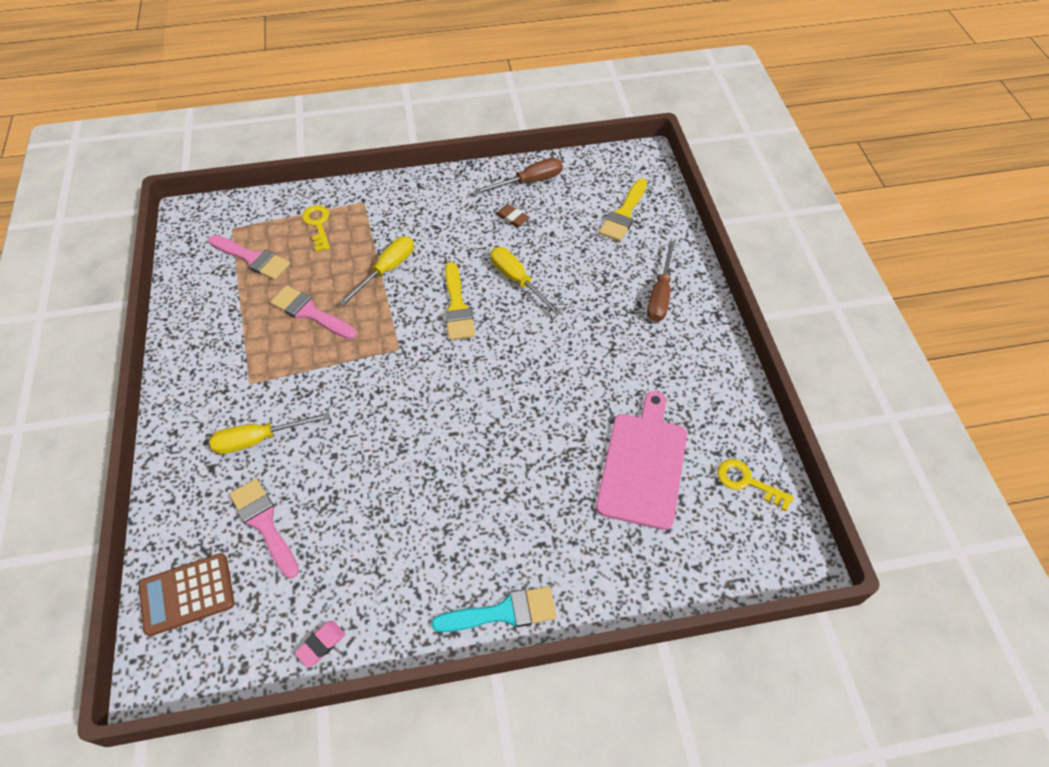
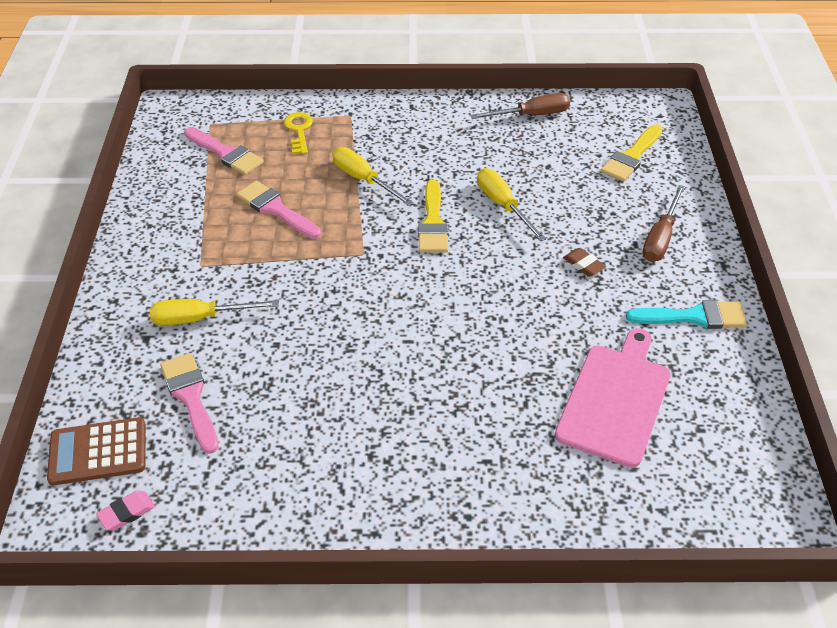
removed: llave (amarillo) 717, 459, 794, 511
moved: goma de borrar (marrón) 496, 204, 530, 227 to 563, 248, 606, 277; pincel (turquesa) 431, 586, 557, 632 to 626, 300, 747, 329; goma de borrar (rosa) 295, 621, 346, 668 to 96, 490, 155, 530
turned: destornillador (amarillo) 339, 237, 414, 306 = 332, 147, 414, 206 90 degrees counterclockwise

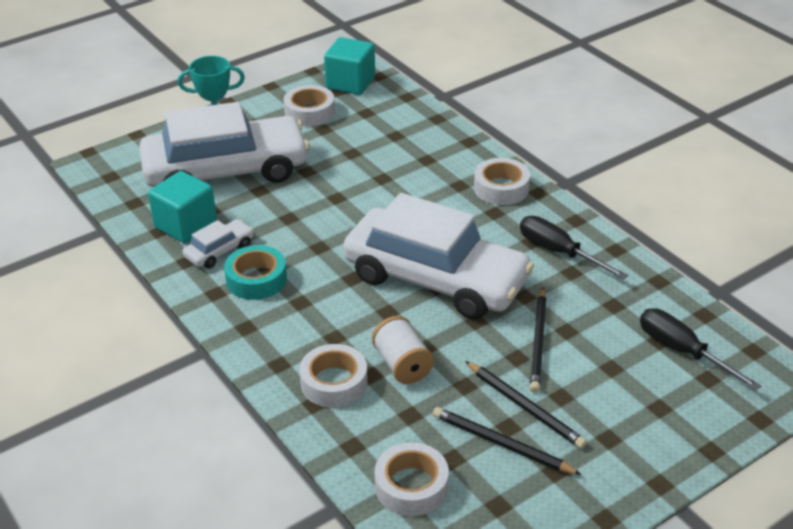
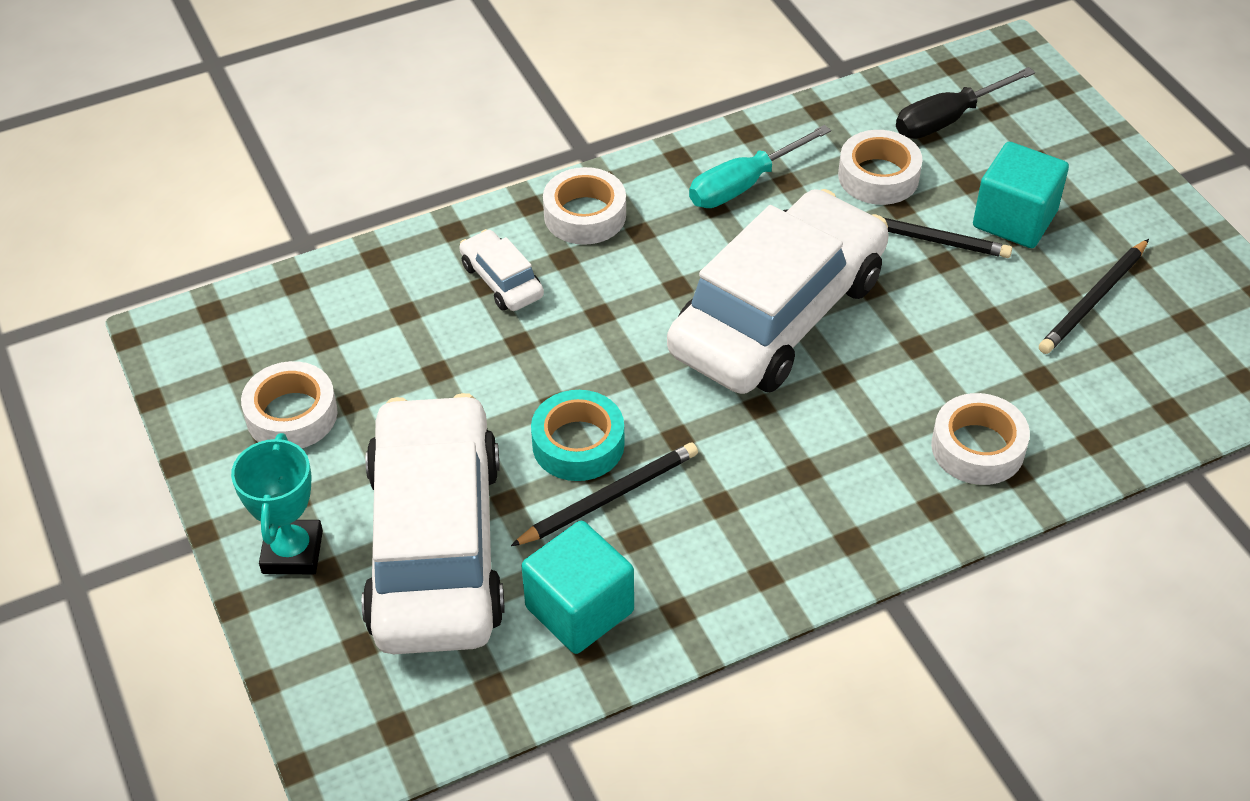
removed: carrete (blanco) 372, 316, 434, 384
moved: cubo (turquesa) 324, 37, 375, 95 to 973, 142, 1069, 248; coche (blanco) 183, 219, 254, 268 to 459, 229, 544, 311; cinta adhesiva (turquesa) 224, 245, 287, 300 to 531, 390, 625, 481; lápiz (negro) 465, 361, 587, 449 to 511, 443, 698, 546; cinta adhesiva (blanco) 375, 443, 449, 516 to 838, 130, 922, 205
recoloured: destornillador (negro) 520, 216, 628, 280 to destornillador (turquesa) 689, 125, 831, 208

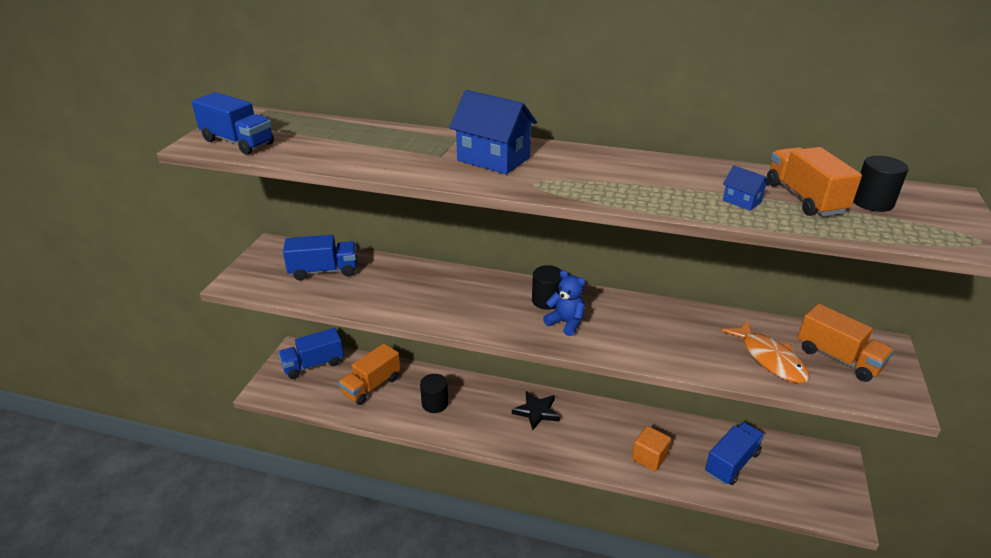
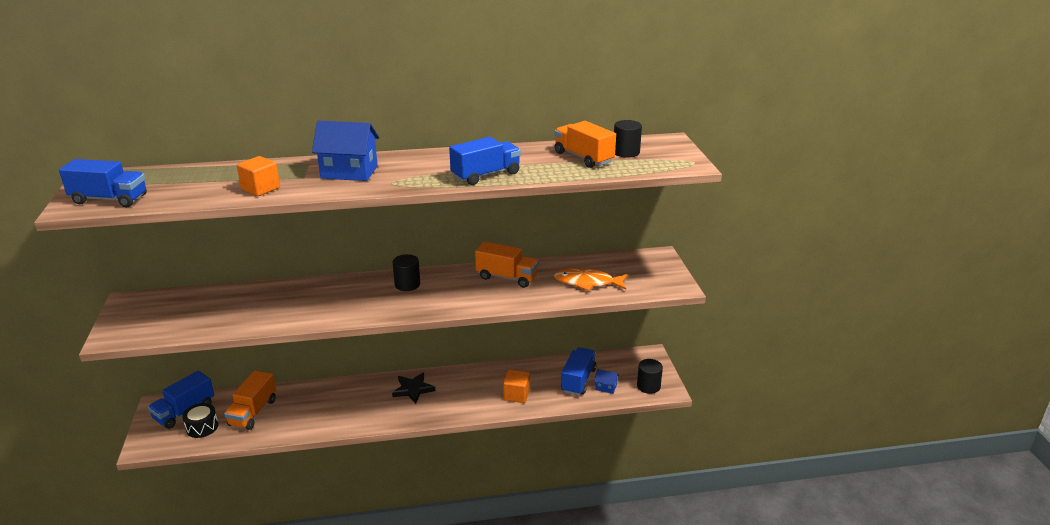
removed: osito (azul) 543, 270, 586, 336
added: cubo (naranja) 237, 156, 280, 196; tambor (negro) 182, 403, 219, 438
moved: casa (azul) 723, 166, 769, 211 to 594, 369, 619, 394; camión (azul) 283, 235, 357, 281 to 449, 137, 521, 185; camión (naranja) 798, 303, 894, 382 to 475, 241, 539, 288; cilindro (negro) 420, 374, 448, 413 to 637, 359, 663, 394
turned: pez (naranja) 722, 321, 810, 383 = 554, 268, 628, 291 150 degrees clockwise

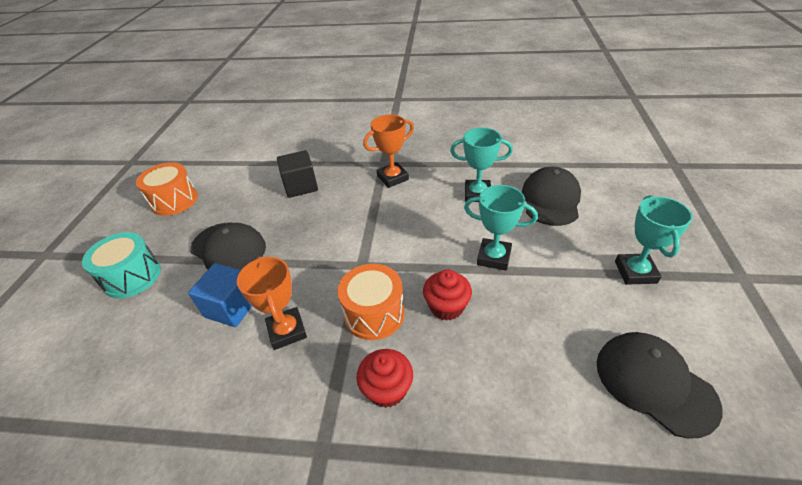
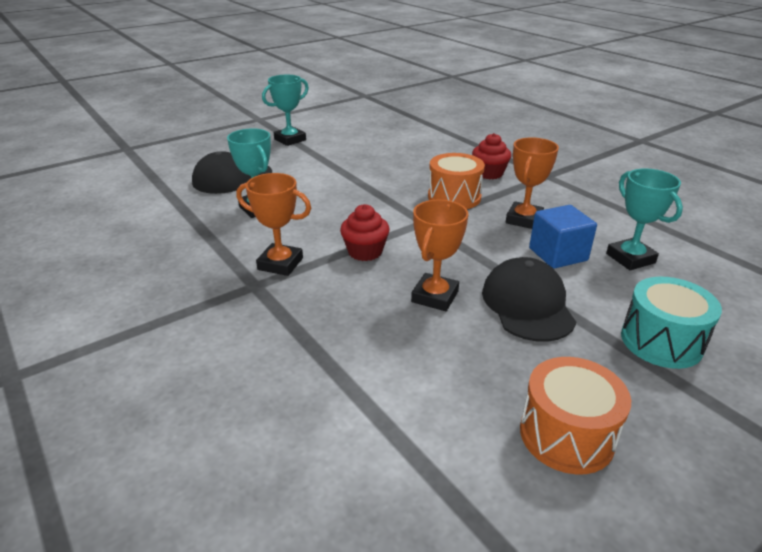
removed: cubo (negro) 277, 150, 318, 198; gorra (negro) 596, 332, 722, 439
added: trofeo (naranja) 411, 200, 468, 311
moved: trofeo (turquesa) 464, 185, 538, 271 to 606, 168, 683, 270; magdalena (rojo) 423, 270, 472, 321 to 340, 204, 390, 261

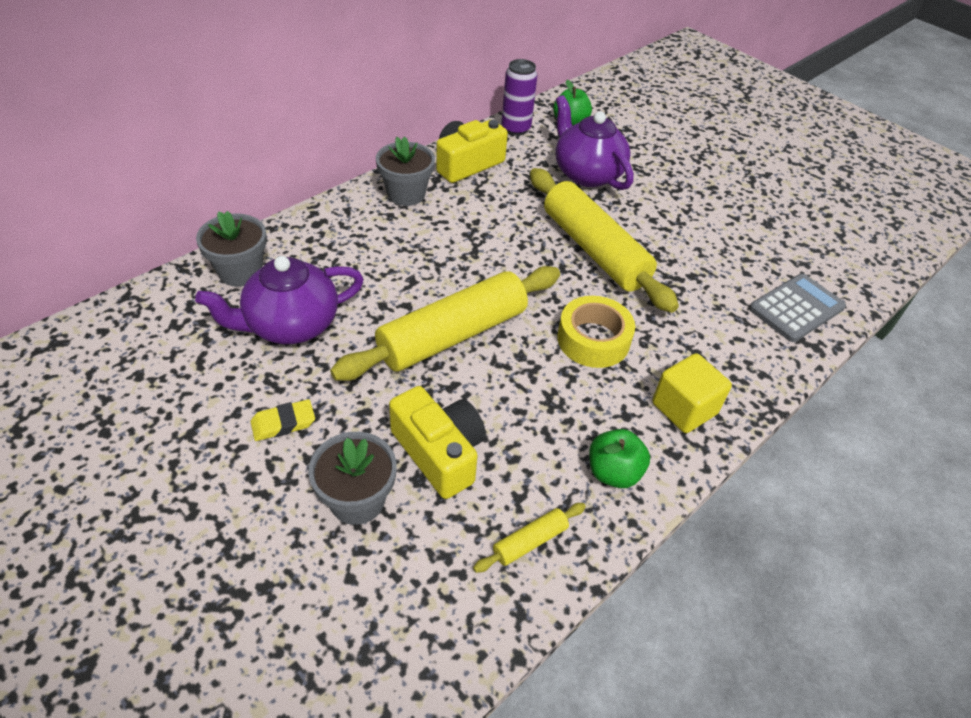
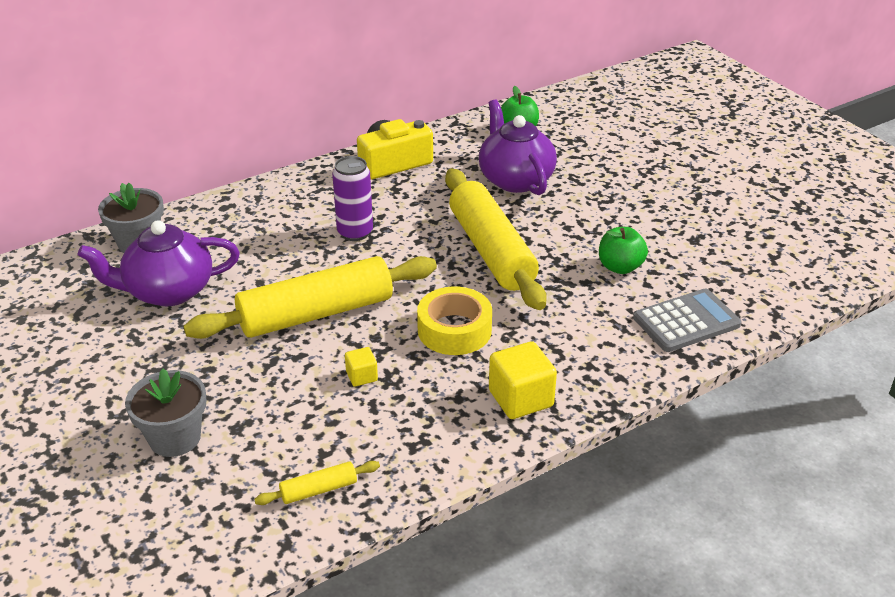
removed: maceta (gris) 376, 136, 435, 206; cámara (amarillo) 389, 386, 486, 499; goma de borrar (amarillo) 251, 399, 315, 441
added: cubo (amarillo) 345, 347, 378, 387
moved: lata (morado) 501, 59, 537, 136 to 332, 156, 373, 241; manzana (verde) 589, 429, 650, 488 to 599, 227, 648, 274

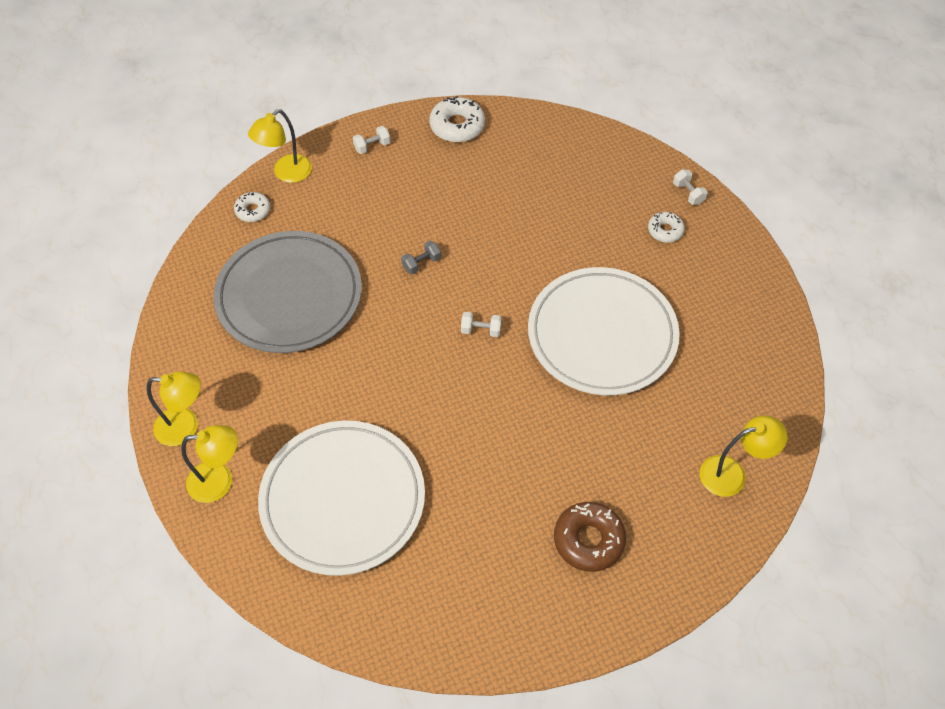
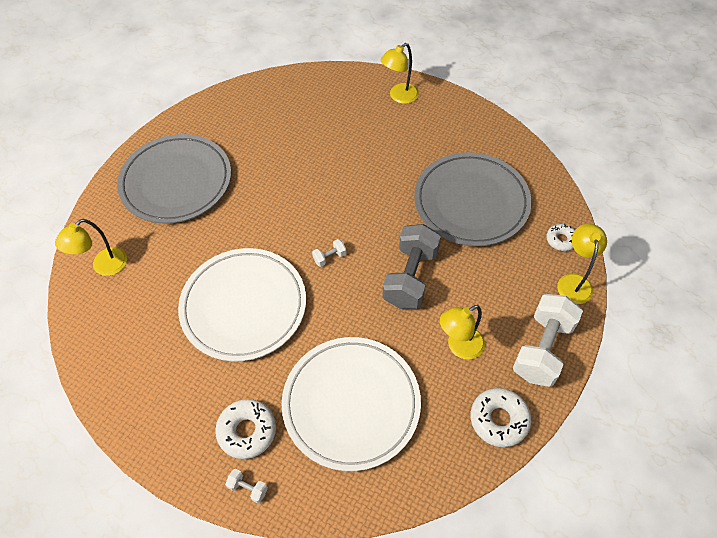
moved: lámpara (amarillo) 147, 371, 201, 446 to 440, 305, 485, 360; plato (blanco) 258, 421, 425, 576 to 281, 337, 421, 471
replaced: rosquilla (marrón) 554, 502, 626, 572 to plato (gris) 117, 134, 231, 224
resized: mancuerna (blanco) 353, 126, 391, 154 = 513, 294, 583, 387 x2.44; rosquilla (blanco) 648, 212, 685, 243 = 215, 399, 276, 459 x1.65; mancuerna (gris) 401, 241, 441, 275 = 382, 224, 441, 309 x2.44

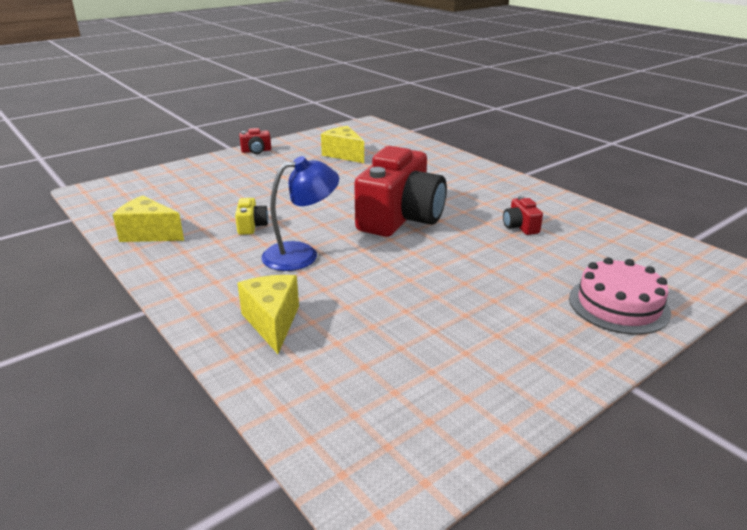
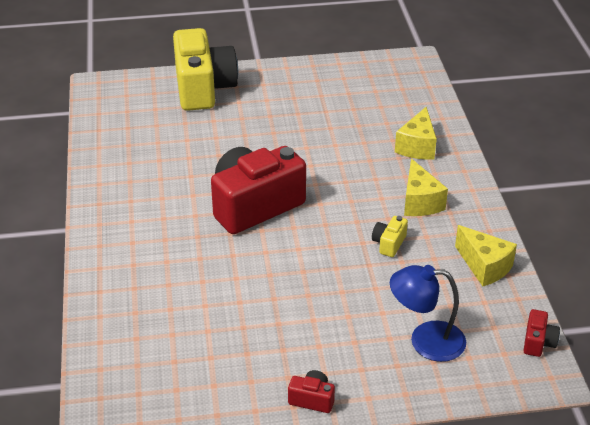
moved: queso (amarillo) 321, 126, 364, 163 to 404, 159, 448, 216; lámpara (azul) 261, 156, 339, 271 to 390, 265, 466, 362; cámara (rojo) 503, 196, 543, 235 to 523, 309, 560, 357
replaced: tarta (rosa) 569, 257, 671, 335 to cámara (amarillo) 173, 28, 238, 111

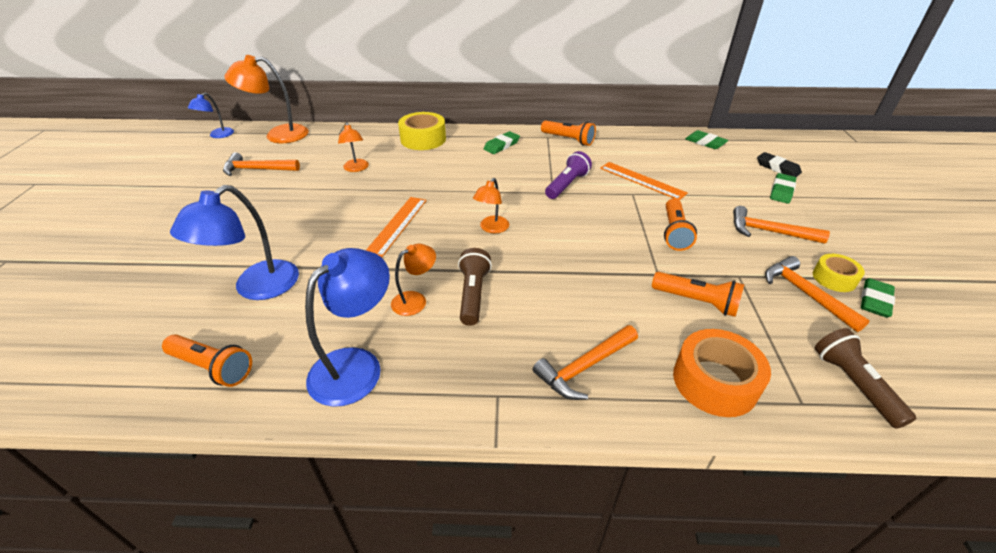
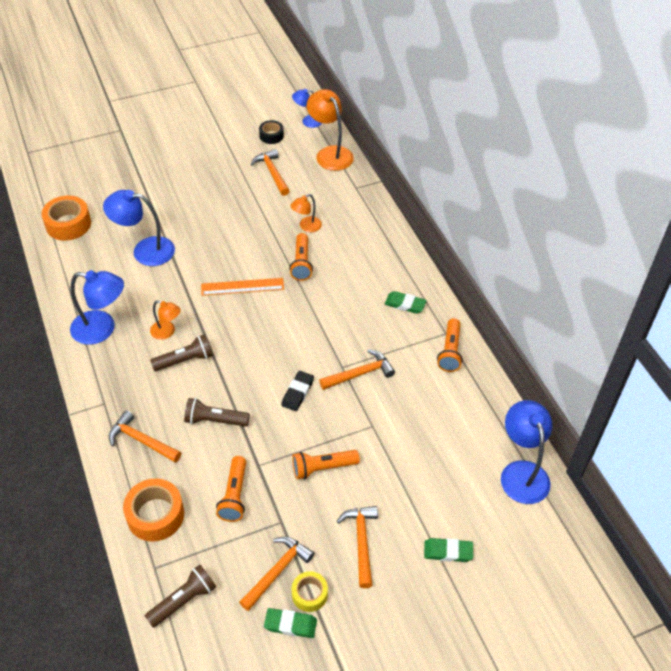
removed: cinta adhesiva (amarillo) 398, 112, 446, 150; regla (naranja) 600, 162, 688, 200; lámpara (naranja) 473, 178, 509, 233
added: cinta adhesiva (negro) 259, 120, 284, 144; cinta adhesiva (naranja) 42, 196, 91, 241; lámpara de mano (marrón) 184, 398, 250, 427
moved: goma de borrar (negro) 757, 152, 802, 177 to 281, 371, 314, 411; lámpara de mano (naranja) 162, 334, 252, 387 to 289, 233, 313, 281
replaced: goma de borrar (verde) 685, 130, 728, 149 to lámpara (azul) 501, 400, 552, 504; lámpara de mano (morado) 545, 151, 592, 199 to martillo (naranja) 319, 349, 395, 390

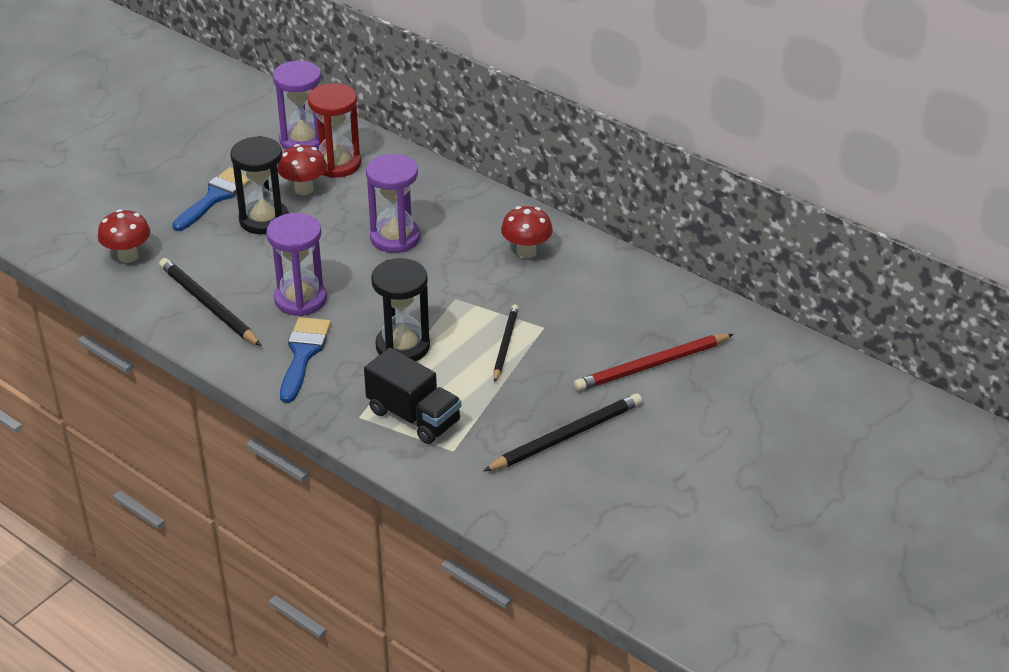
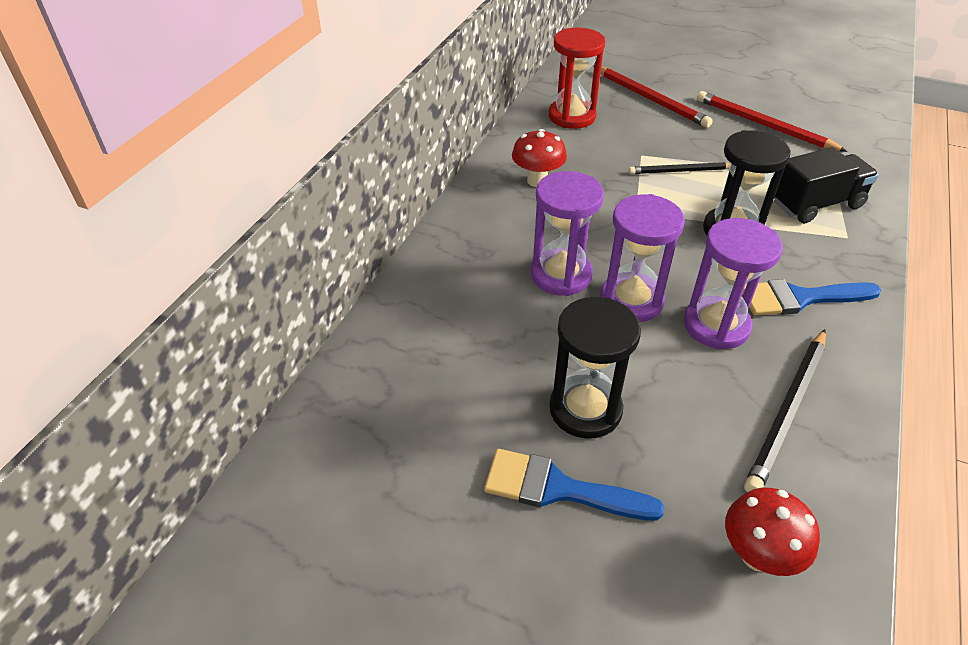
removed: seta (rojo) 277, 144, 327, 195
moved: reloj de arena (morado) 273, 60, 326, 150 to 600, 194, 685, 322; reloj de arena (rojo) 308, 83, 361, 178 to 549, 28, 605, 129
recoloured: lápiz (negro) 483, 393, 642, 471 to lápiz (rojo) 697, 91, 847, 152
turned: camión (negro) 364, 348, 461, 444 = 774, 147, 879, 223 45 degrees clockwise

